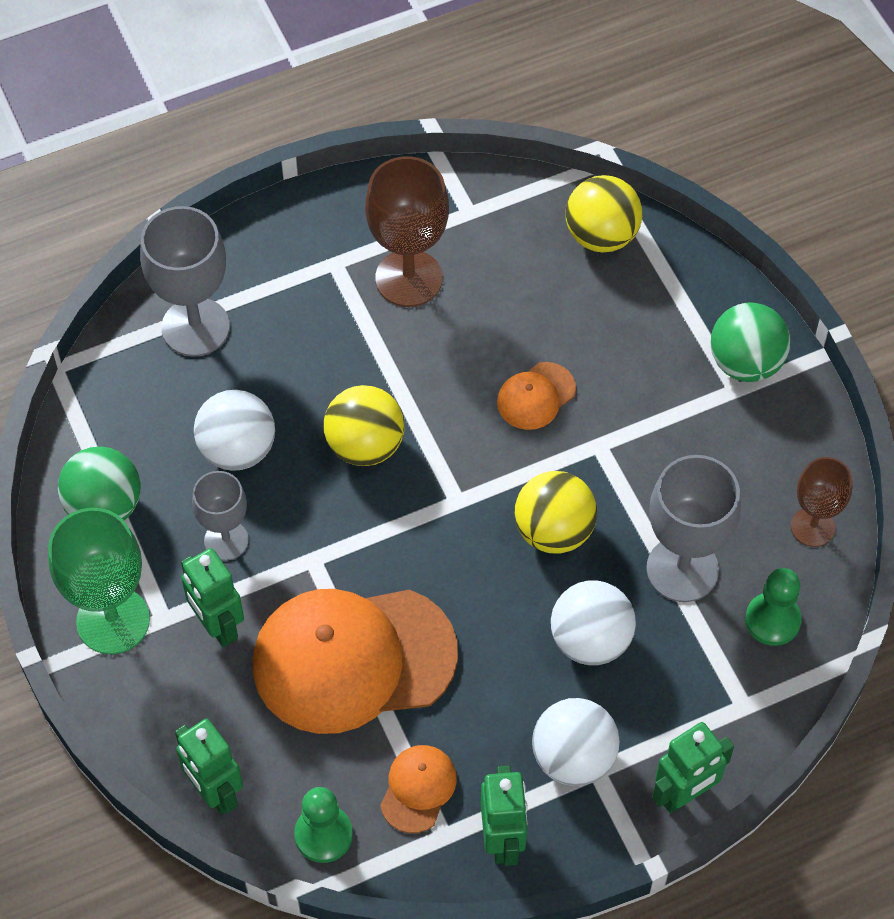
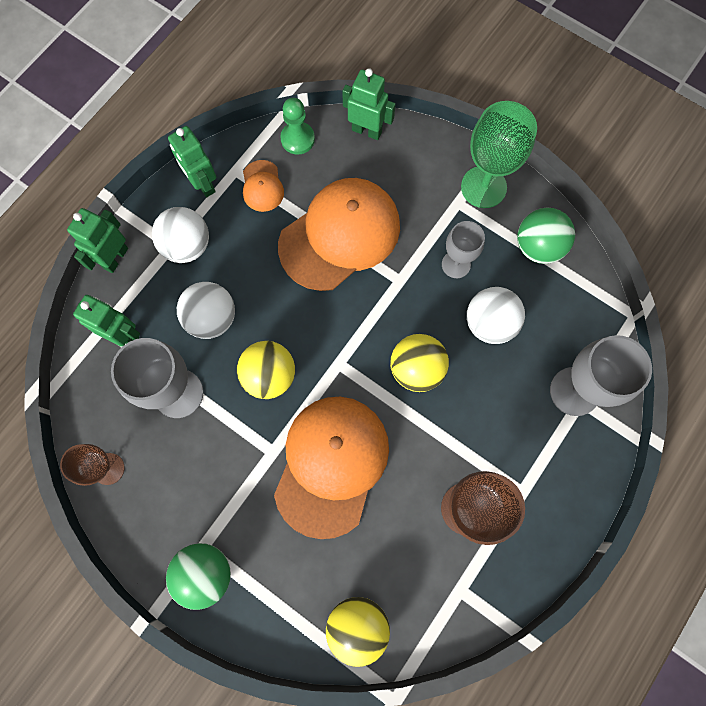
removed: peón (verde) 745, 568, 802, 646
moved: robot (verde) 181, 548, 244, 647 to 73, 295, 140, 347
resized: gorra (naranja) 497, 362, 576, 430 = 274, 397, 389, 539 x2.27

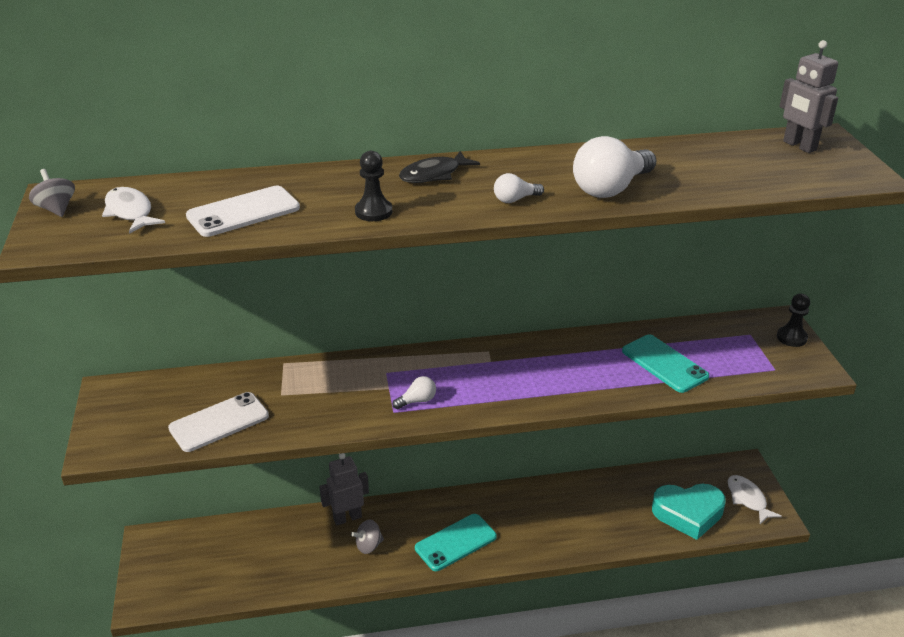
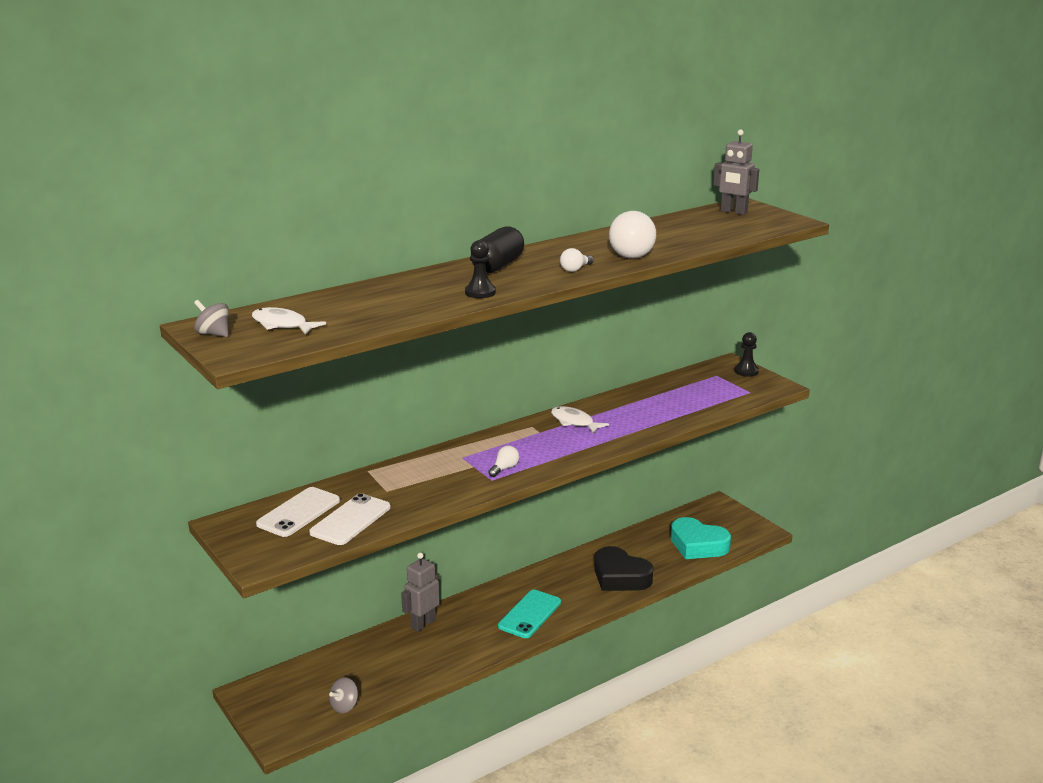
removed: móvil (turquesa) 622, 335, 709, 393
added: corazón (negro) 594, 546, 653, 591
moved: móvil (blanco) 186, 186, 300, 237 to 256, 487, 340, 537; pez (blanco) 727, 475, 782, 524 to 551, 406, 609, 434; peonza (gris) 351, 519, 384, 554 to 329, 677, 358, 713
replaced: pez (negro) 399, 151, 480, 183 to cápsula (negro) 471, 226, 524, 273
turned: corazón (turquesa) 652, 484, 726, 540 = 671, 517, 731, 559 60 degrees clockwise

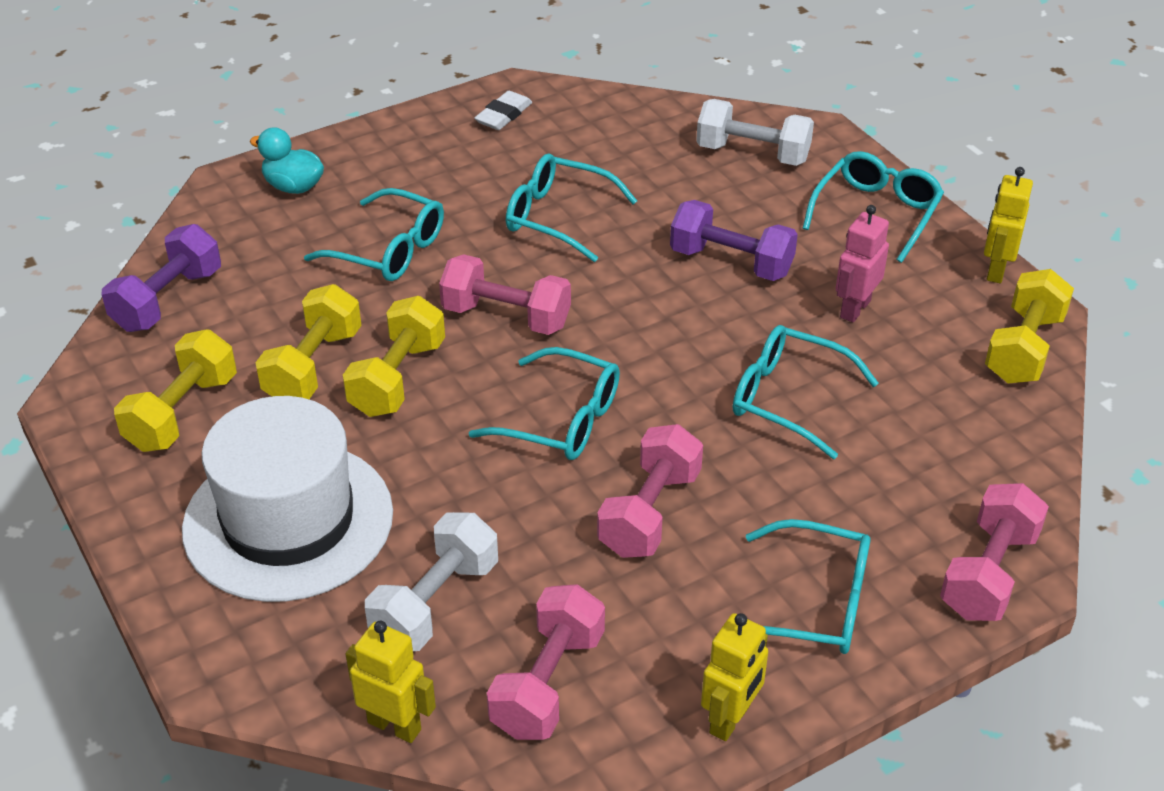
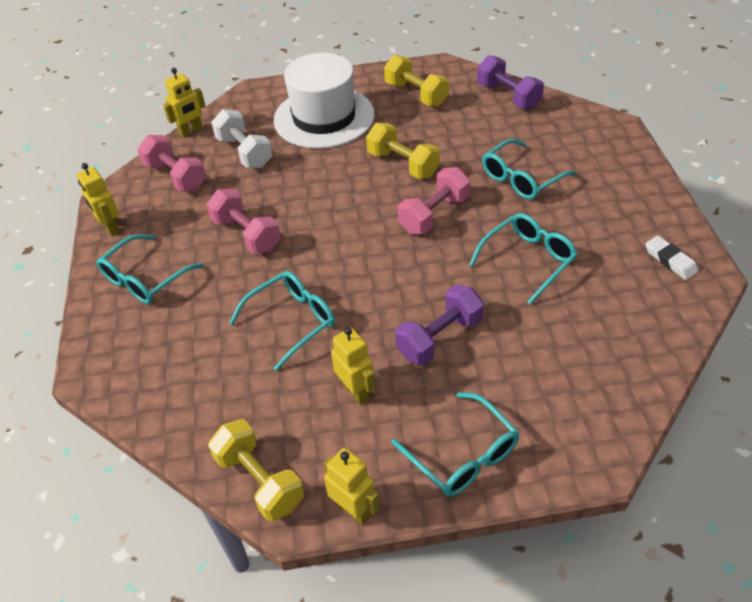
removed: mancuerna (blanco) 696, 99, 814, 166; pato (turquesa) 250, 127, 324, 194; mancuerna (amarillo) 255, 284, 362, 399; gafas (turquesa) 469, 347, 620, 460; mancuerna (rosa) 940, 483, 1049, 621
recoloured: robot (rosa) 836, 205, 889, 322 to robot (amarillo) 331, 327, 375, 404

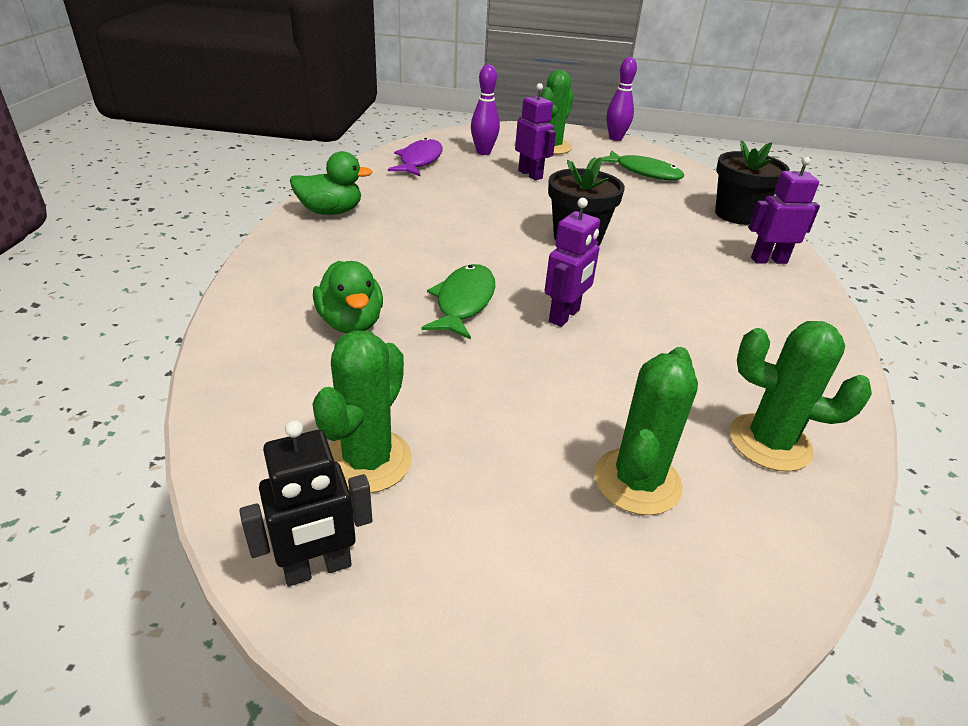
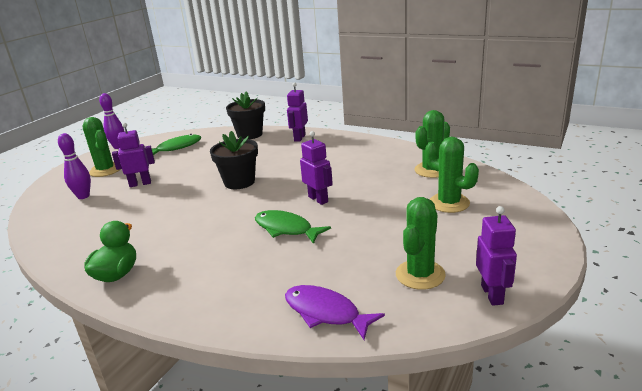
removed: pato (verde) 313, 261, 383, 333
moved: pez (morado) 388, 138, 443, 176 to 285, 285, 385, 340
recoloured: robot (negro) 239, 420, 372, 586 to robot (morado) 476, 206, 517, 306
turned: cactus (verde) 312, 330, 412, 493 = 396, 197, 446, 290 75 degrees clockwise

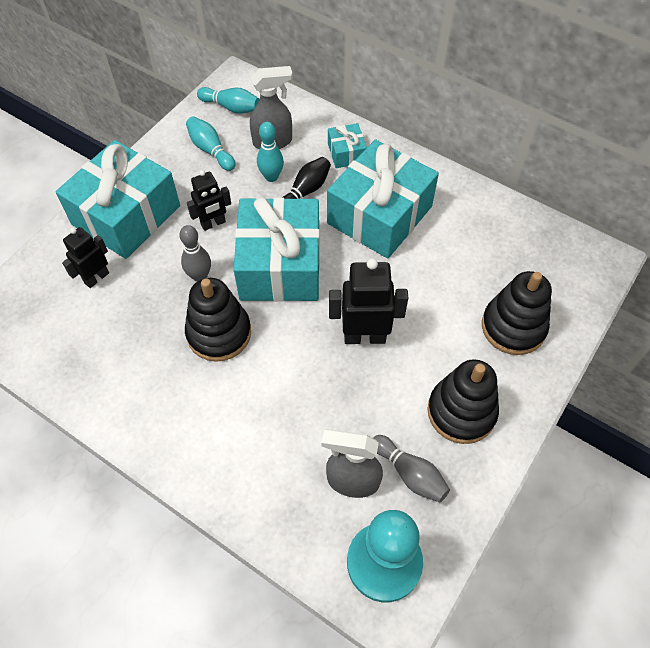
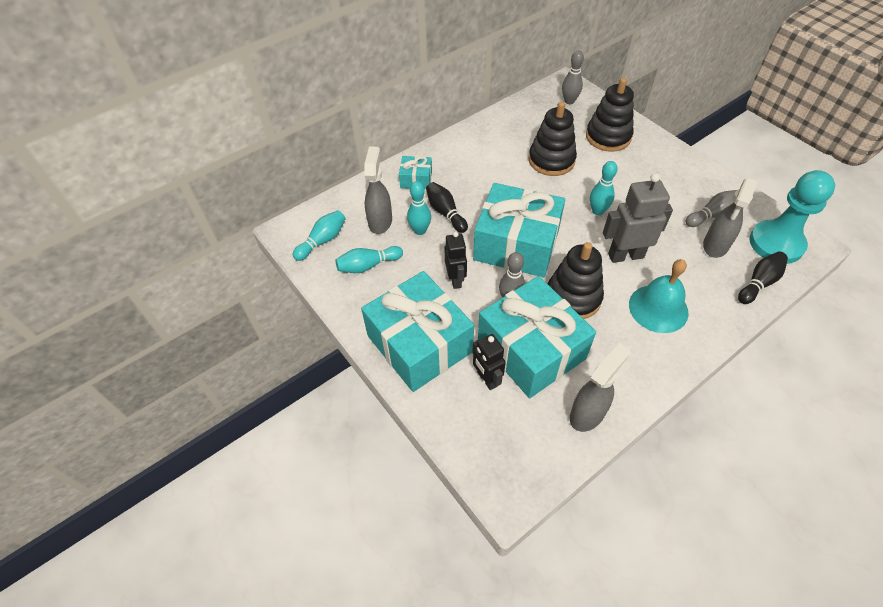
added: bolo (gris) 562, 51, 584, 104; robot (gris) 603, 173, 673, 263; bolo (negro) 738, 252, 788, 304; campana (turquesa) 629, 259, 688, 333; pulverizador (gris) 570, 343, 630, 432
moved: regalo (turquesa) 327, 139, 439, 259 to 478, 276, 596, 398; juguete apilable (negro) 427, 359, 499, 444 to 529, 102, 577, 176
replaced: robot (negro) 329, 258, 408, 344 to bolo (turquesa) 590, 161, 618, 215

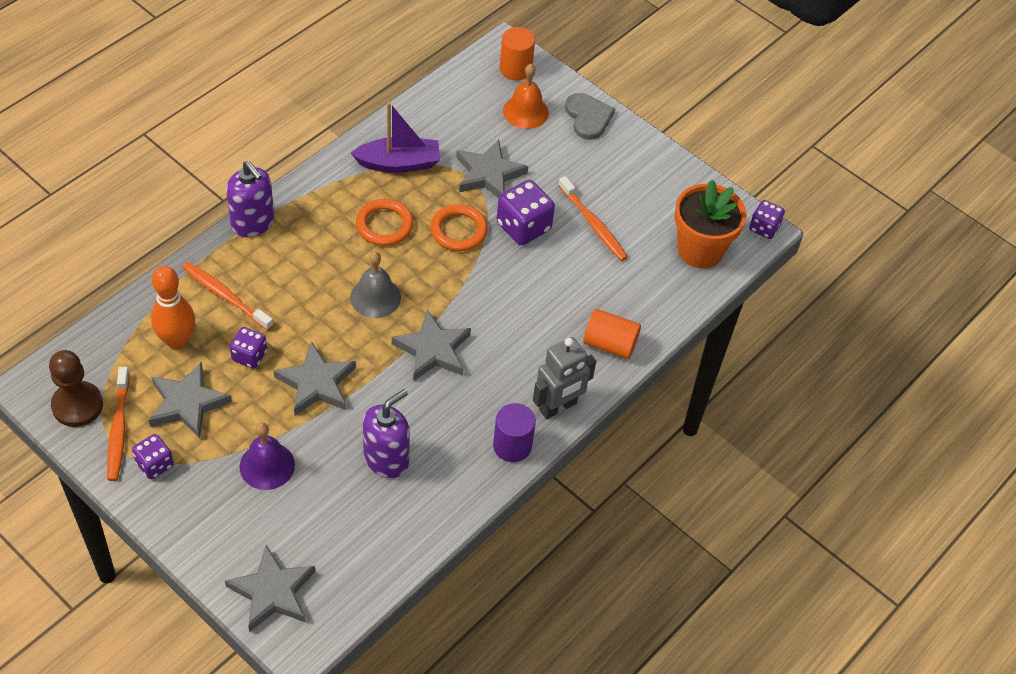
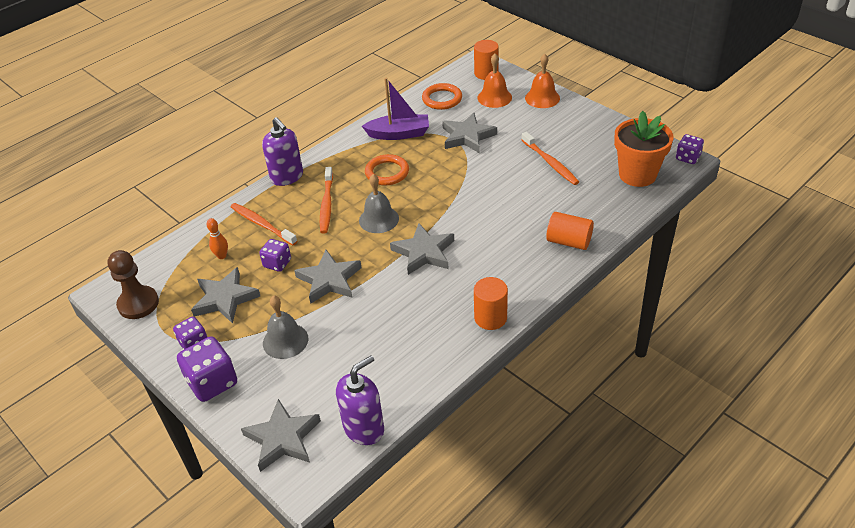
removed: robot (gris) 533, 337, 596, 419
moved: dado (morado) 497, 180, 555, 245 to 177, 336, 237, 402; anillo (naranja) 430, 204, 488, 251 to 422, 83, 462, 110; cepillo de dientes (naranja) 107, 367, 130, 481 to 320, 167, 333, 234; dispensador de jabón (morado) 363, 389, 410, 478 to 336, 355, 384, 445
replaced: corazón (gris) 565, 93, 615, 140 to campana (naranja) 525, 54, 560, 108
recoloured: cilindro (morado) 493, 403, 536, 462 to cilindro (naranja) 474, 277, 508, 330; campana (morado) 239, 423, 295, 490 to campana (gris) 263, 295, 308, 359
resized: bolo (naranja) 151, 266, 195, 349 = 207, 218, 228, 259 x0.53

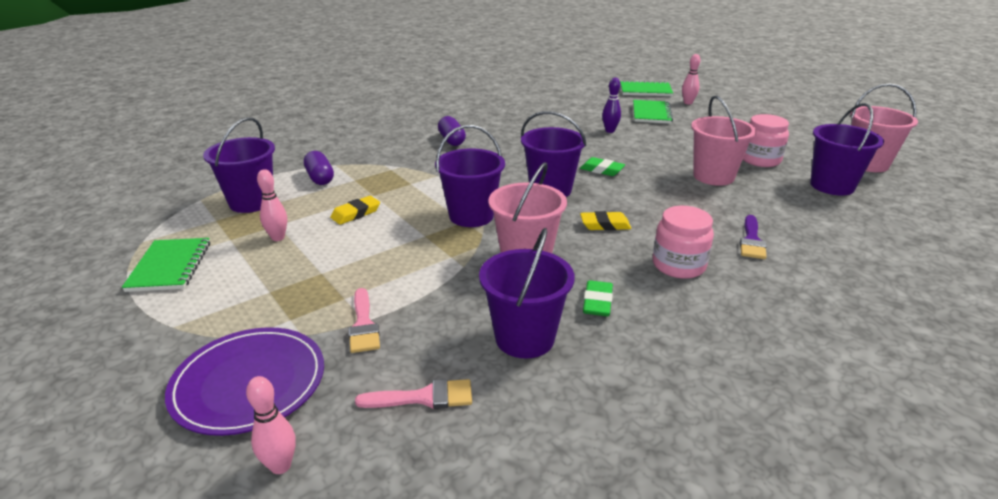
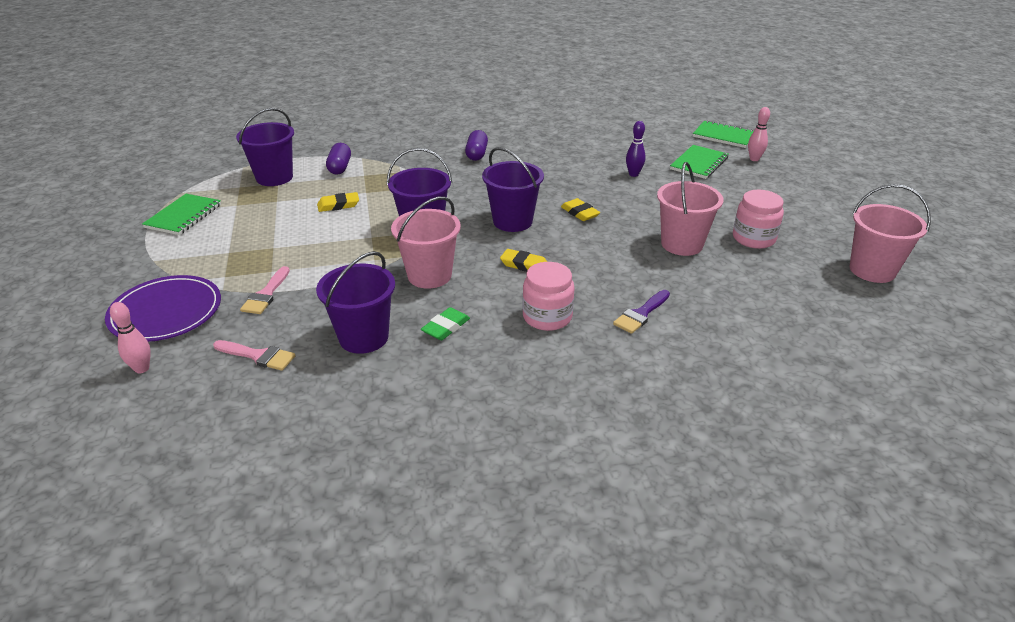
removed: balde (morado) 810, 103, 884, 196; bolo (rosa) 257, 169, 287, 241
recoloured: goma de borrar (verde) 580, 157, 625, 176 to goma de borrar (amarillo) 561, 198, 600, 221

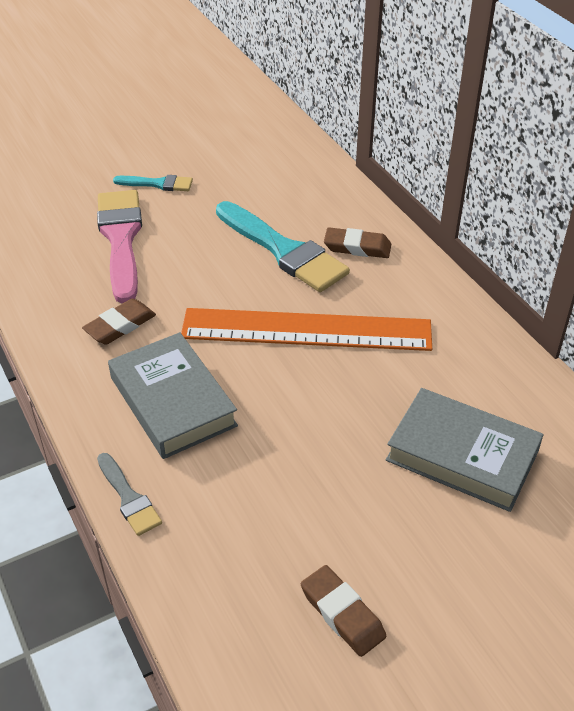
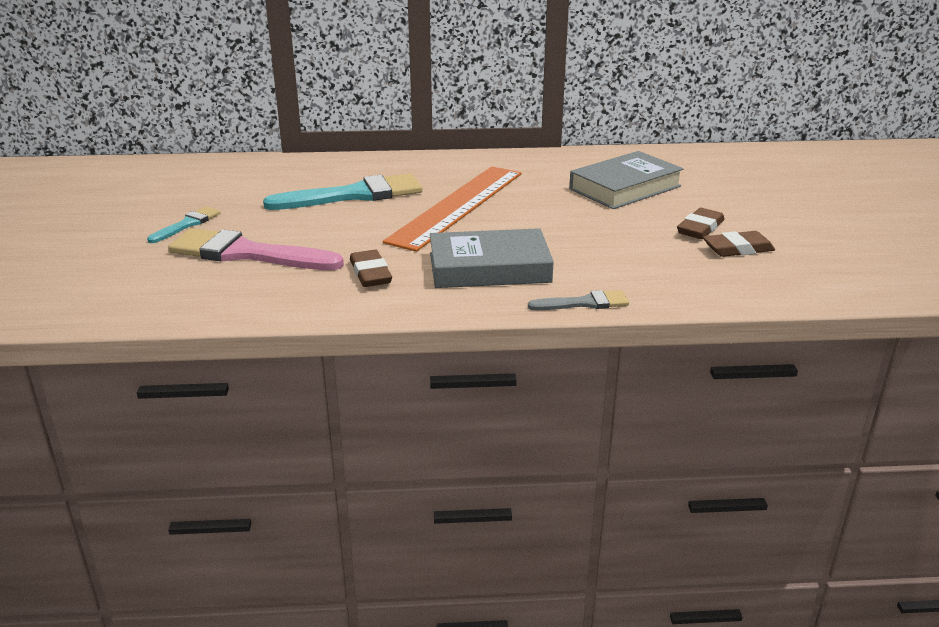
moved: goma de borrar (marrón) 324, 227, 391, 258 to 677, 208, 724, 239

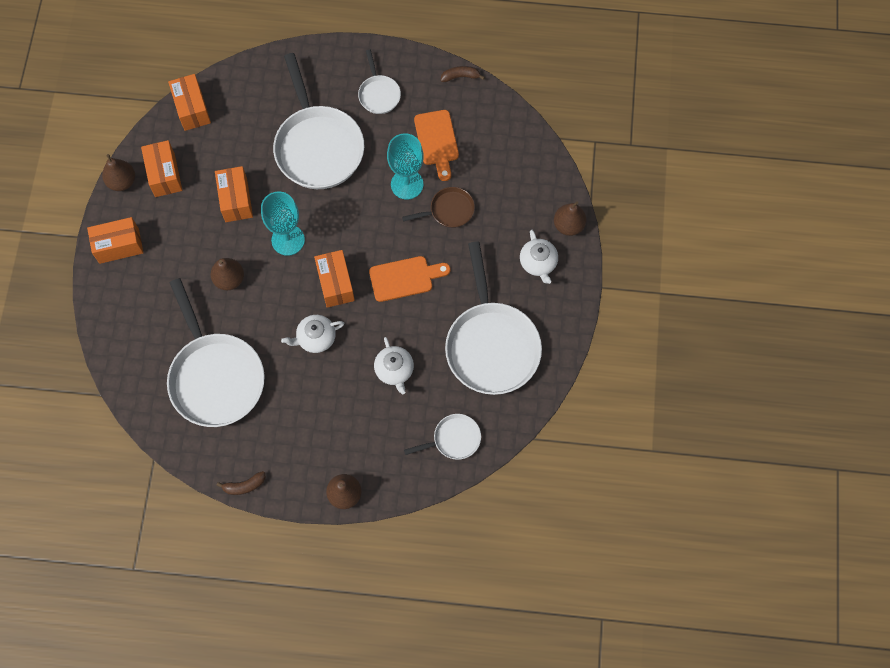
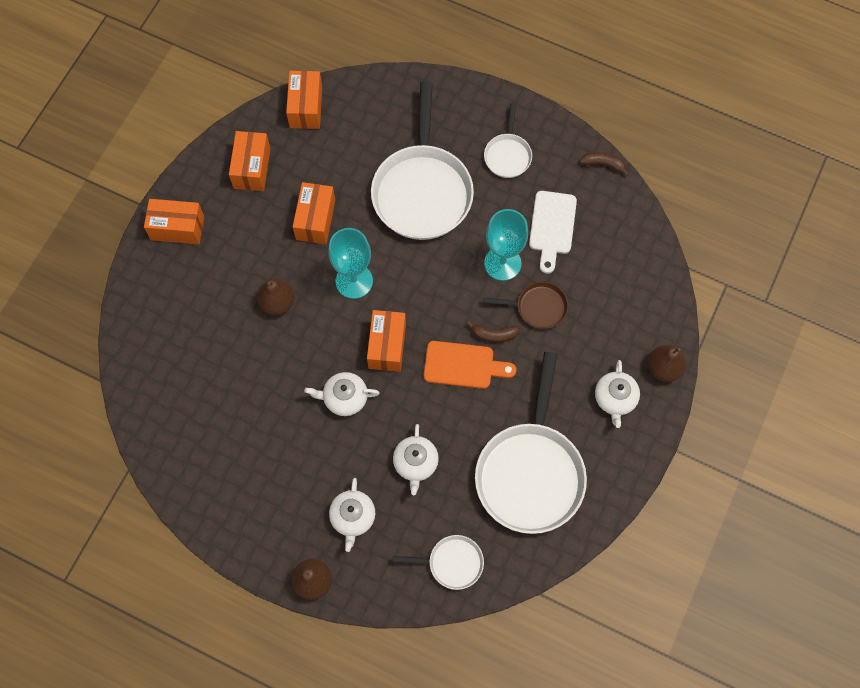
removed: pera (marrón) 102, 154, 135, 191; sartén (blanco) 167, 278, 265, 427
added: tetera (blanco) 329, 478, 375, 552
moved: plátano (marrón) 216, 471, 266, 495 to 467, 321, 520, 343
recoloured: tabla de cortar (naranja) 414, 110, 459, 181 to tabla de cortar (blanco) 529, 191, 577, 274

